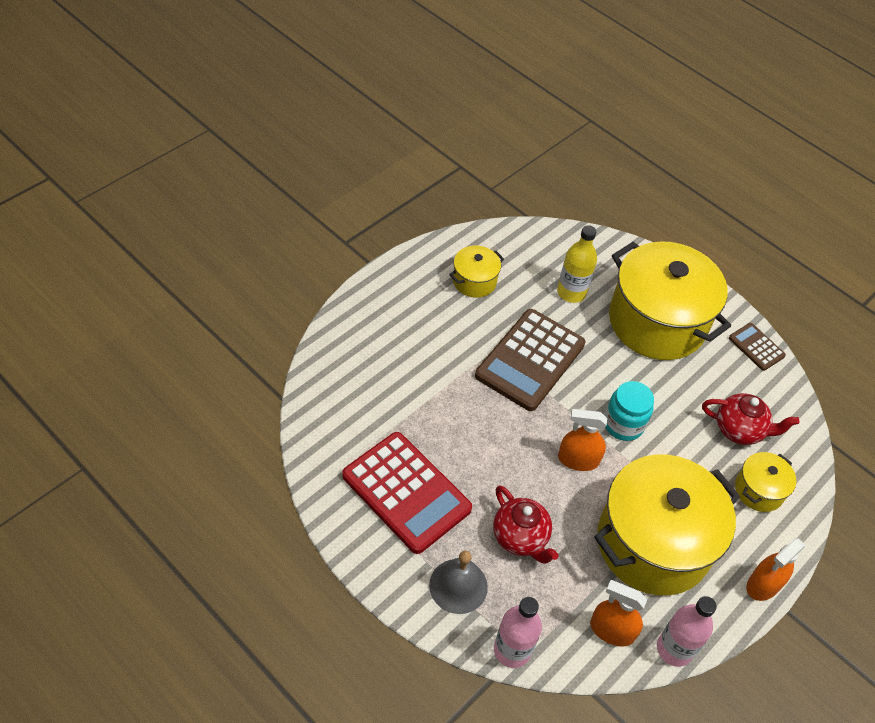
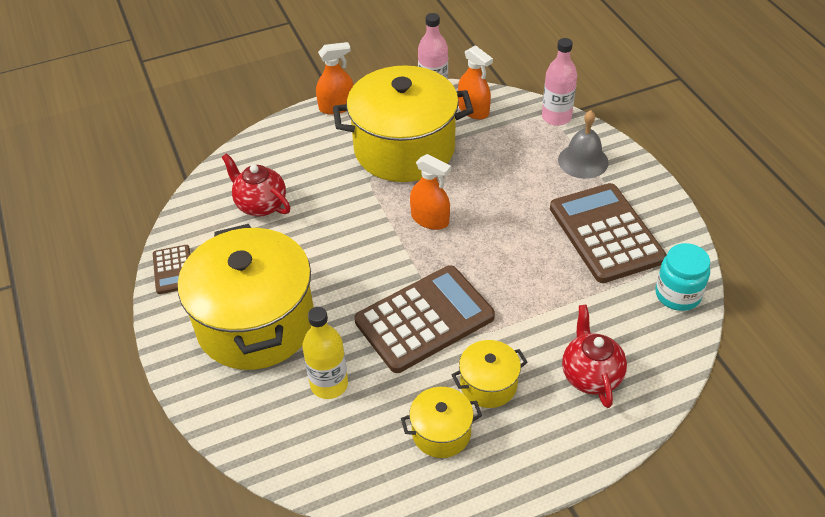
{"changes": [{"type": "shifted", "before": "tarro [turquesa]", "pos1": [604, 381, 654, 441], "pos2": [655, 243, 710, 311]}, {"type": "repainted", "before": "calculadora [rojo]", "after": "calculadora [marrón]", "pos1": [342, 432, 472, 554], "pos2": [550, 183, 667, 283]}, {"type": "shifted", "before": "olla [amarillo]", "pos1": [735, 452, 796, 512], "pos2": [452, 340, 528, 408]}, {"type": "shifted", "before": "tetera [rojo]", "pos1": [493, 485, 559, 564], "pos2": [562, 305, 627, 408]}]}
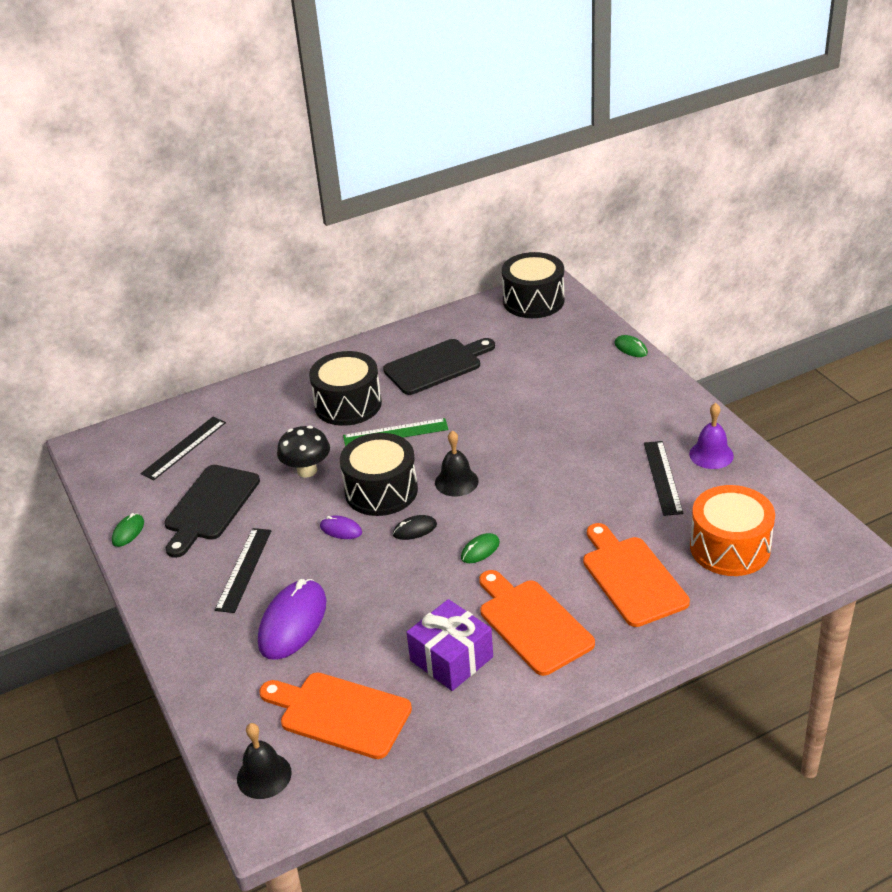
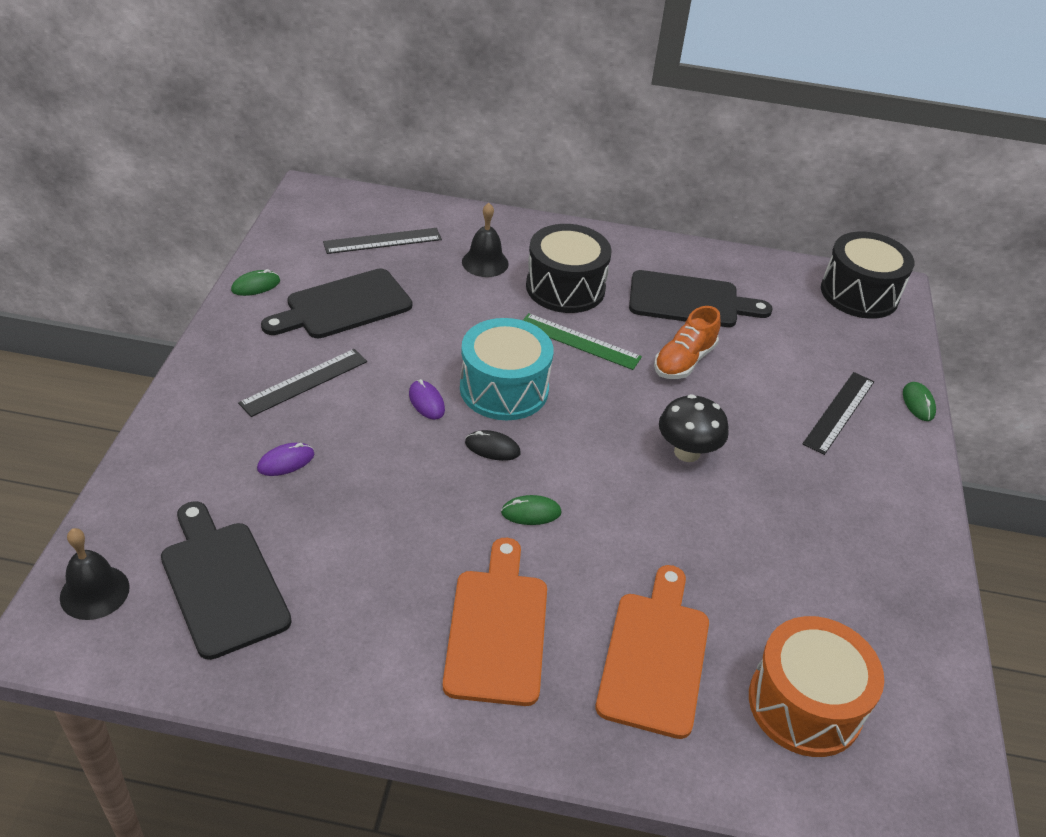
{"changes": [{"type": "gone", "before": "campana [morado]", "pos1": [689, 403, 734, 469]}, {"type": "shifted", "before": "seta [negro]", "pos1": [277, 426, 330, 478], "pos2": [659, 394, 729, 462]}, {"type": "shifted", "before": "campana [negro]", "pos1": [435, 430, 479, 496], "pos2": [462, 203, 509, 277]}, {"type": "repainted", "before": "tambor [negro]", "after": "tambor [turquesa]", "pos1": [340, 433, 418, 516], "pos2": [460, 318, 554, 420]}, {"type": "shifted", "before": "regla [negro]", "pos1": [644, 441, 684, 516], "pos2": [802, 372, 874, 455]}, {"type": "scaled", "before": "ratón [morado]", "pos1": [258, 579, 326, 660], "pos2": [257, 443, 314, 476], "scale": 0.48}, {"type": "gone", "before": "regalo [morado]", "pos1": [407, 599, 493, 691]}, {"type": "repainted", "before": "tabla de cortar [naranja]", "after": "tabla de cortar [negro]", "pos1": [259, 672, 412, 759], "pos2": [161, 501, 292, 660]}, {"type": "new", "after": "zapato [naranja]", "pos2": [654, 306, 721, 379]}]}
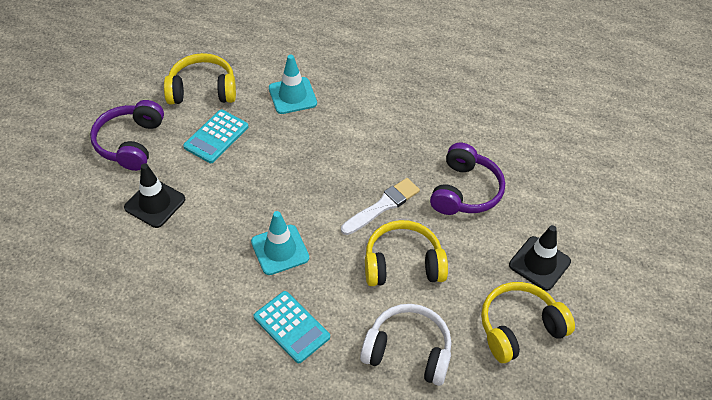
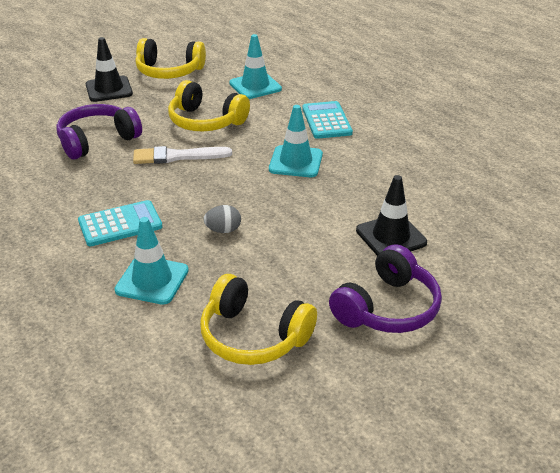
{"changes": [{"type": "shifted", "before": "calculadora [turquesa]", "pos1": [183, 110, 249, 163], "pos2": [78, 200, 162, 246]}, {"type": "swapped", "before": "auriculares [blanco]", "after": "cono de tráfico [turquesa]", "pos1": [360, 304, 451, 386], "pos2": [229, 34, 282, 99]}, {"type": "new", "after": "huevo [gris]", "pos2": [204, 205, 241, 233]}]}
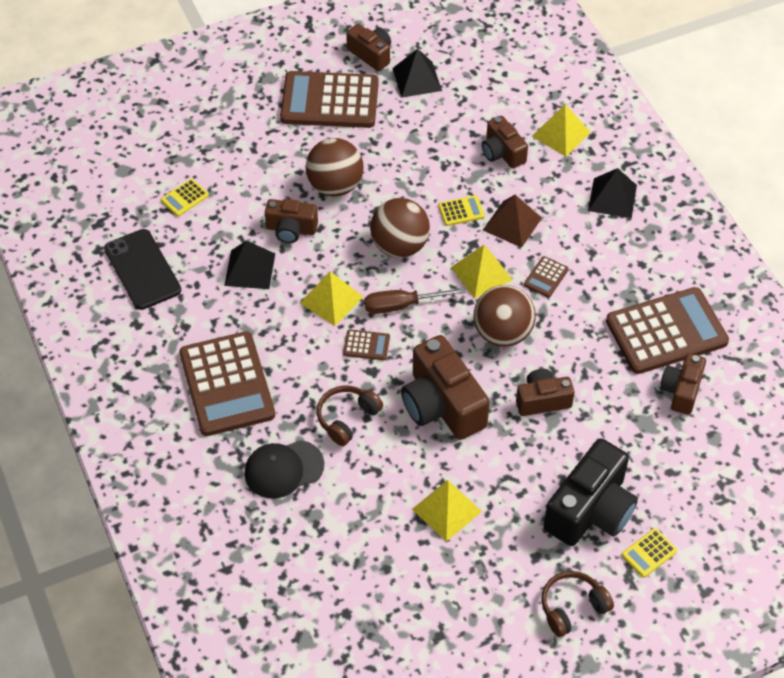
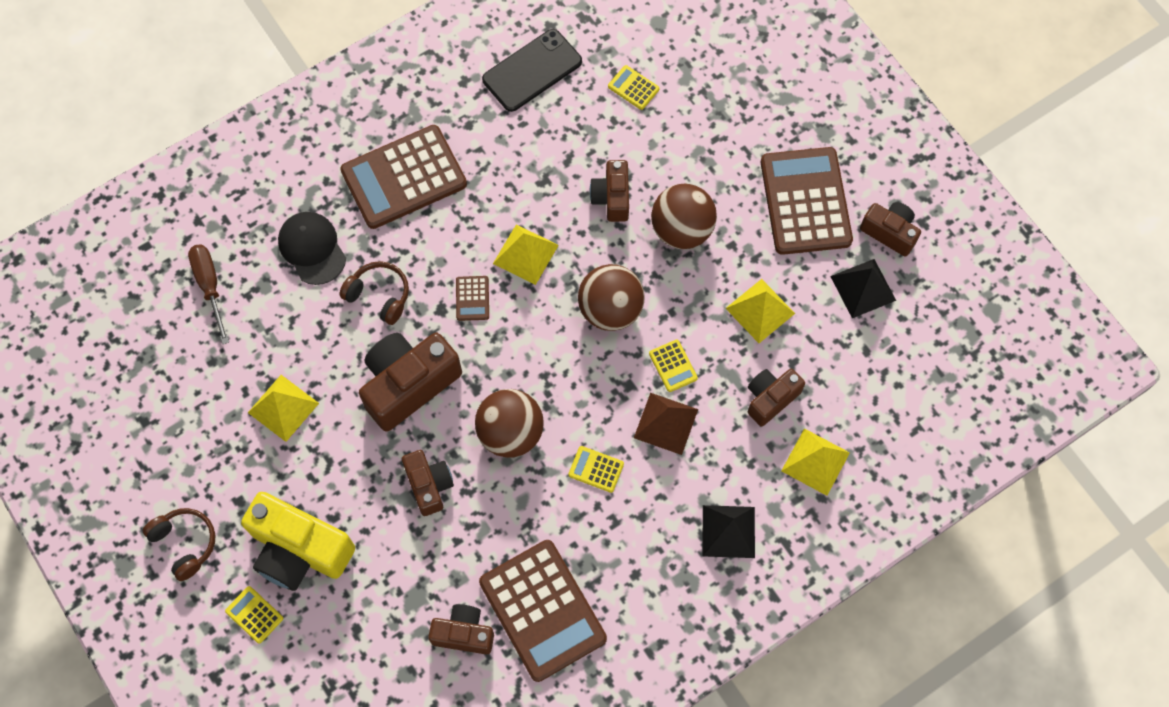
{"changes": [{"type": "rotated", "before": "cámara [marrón]", "pos1": [346, 24, 391, 71], "pos2": [860, 202, 921, 257], "turn": -90}, {"type": "gone", "before": "pirámide [negro]", "pos1": [224, 240, 275, 289]}, {"type": "shifted", "before": "pirámide [amarillo]", "pos1": [451, 245, 513, 298], "pos2": [725, 279, 795, 343]}, {"type": "repainted", "before": "calculadora [marrón]", "after": "calculadora [amarillo]", "pos1": [524, 256, 569, 298], "pos2": [568, 446, 624, 493]}, {"type": "shifted", "before": "destornillador [marrón]", "pos1": [364, 288, 466, 314], "pos2": [188, 244, 229, 344]}, {"type": "repainted", "before": "cámara [negro]", "after": "cámara [amarillo]", "pos1": [544, 438, 638, 546], "pos2": [241, 492, 355, 591]}]}
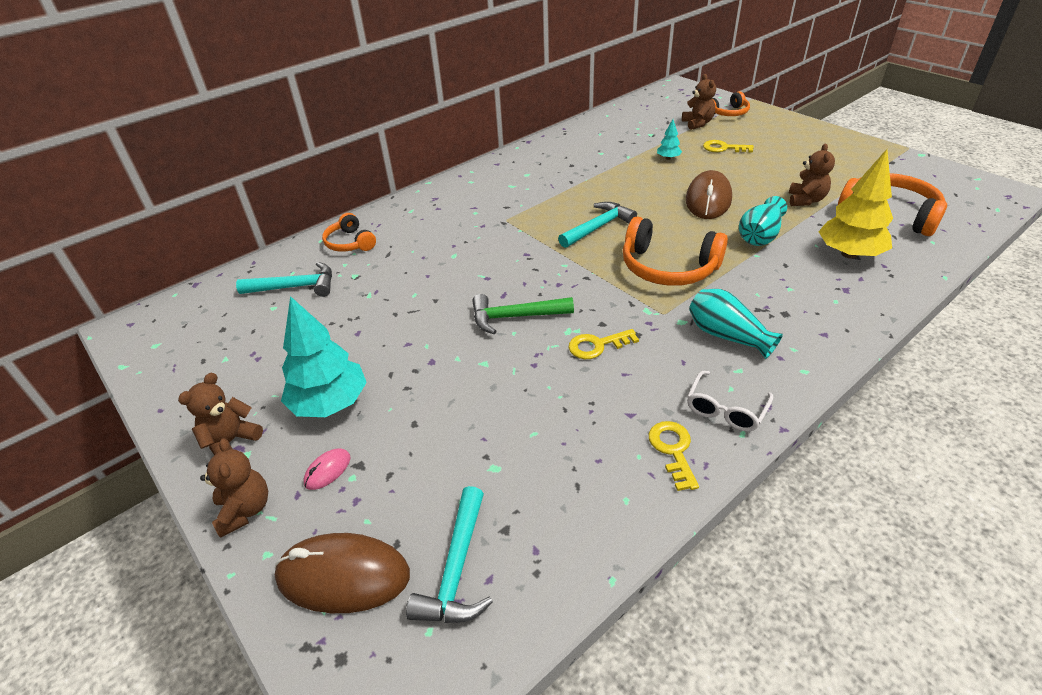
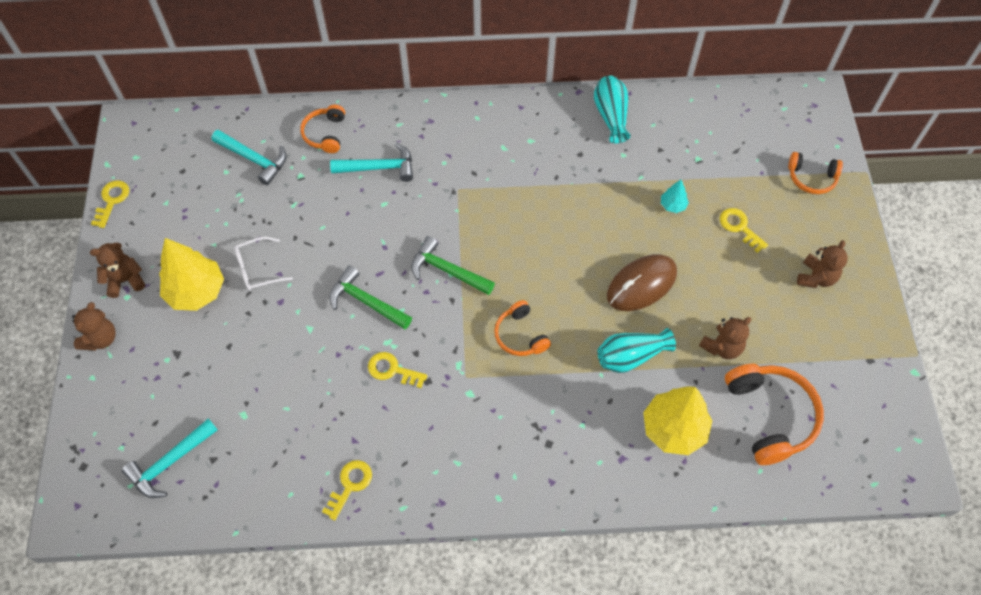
{"changes": [{"type": "shifted", "before": "osito [marrón]", "pos1": [682, 74, 716, 130], "pos2": [797, 240, 848, 288]}, {"type": "shifted", "before": "martillo [turquesa]", "pos1": [558, 202, 637, 248], "pos2": [330, 142, 413, 182]}, {"type": "scaled", "before": "auriculares [naranja]", "pos1": [623, 217, 728, 286], "pos2": [494, 300, 551, 356], "scale": 0.59}, {"type": "shifted", "before": "florero [turquesa]", "pos1": [689, 289, 783, 359], "pos2": [594, 76, 630, 143]}, {"type": "repainted", "before": "árbol [turquesa]", "after": "árbol [amarillo]", "pos1": [281, 296, 367, 417], "pos2": [159, 238, 224, 311]}, {"type": "shifted", "before": "gafas [blanco]", "pos1": [687, 371, 774, 431], "pos2": [234, 237, 293, 291]}, {"type": "gone", "before": "ratón [rosa]", "pos1": [303, 448, 350, 490]}, {"type": "gone", "before": "ratón [marrón]", "pos1": [275, 533, 410, 613]}, {"type": "new", "after": "llave [amarillo]", "pos2": [91, 180, 129, 228]}, {"type": "new", "after": "martillo [verde]", "pos2": [411, 236, 495, 295]}]}
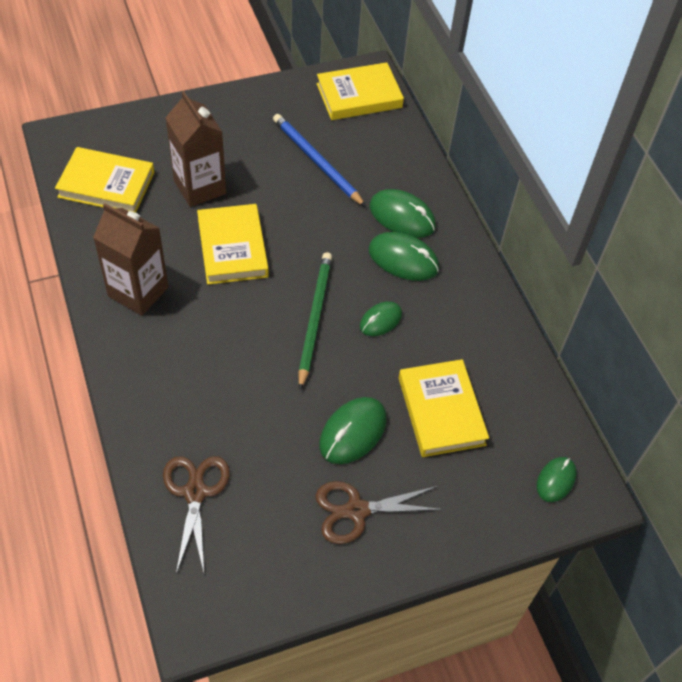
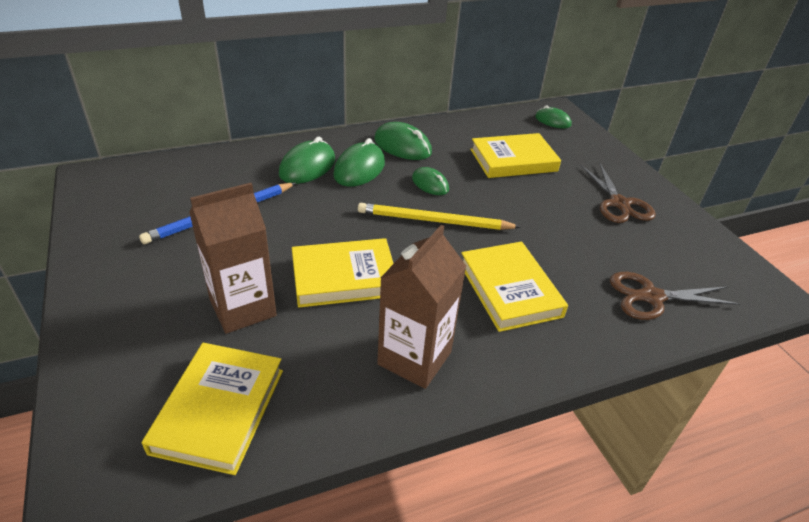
{"changes": [{"type": "shifted", "before": "libro [amarillo]", "pos1": [317, 62, 404, 120], "pos2": [461, 242, 568, 332]}, {"type": "repainted", "before": "lápiz [verde]", "after": "lápiz [amarillo]", "pos1": [298, 253, 332, 390], "pos2": [358, 203, 521, 230]}, {"type": "shifted", "before": "ratón [verde]", "pos1": [319, 397, 386, 464], "pos2": [374, 122, 432, 160]}]}
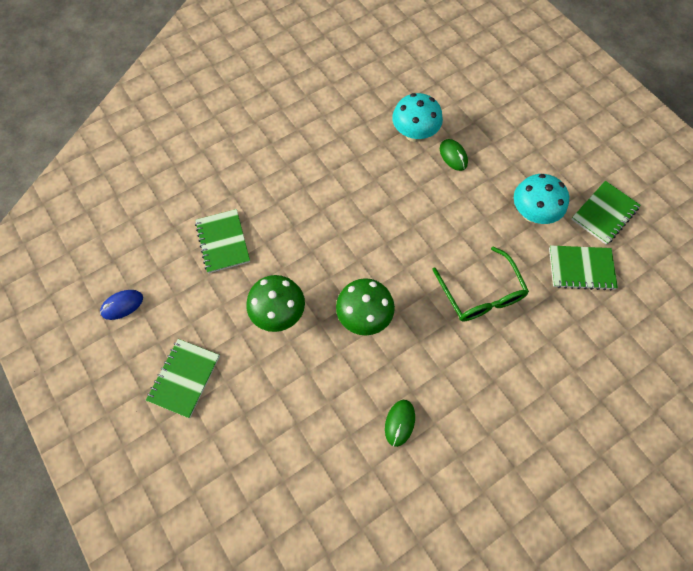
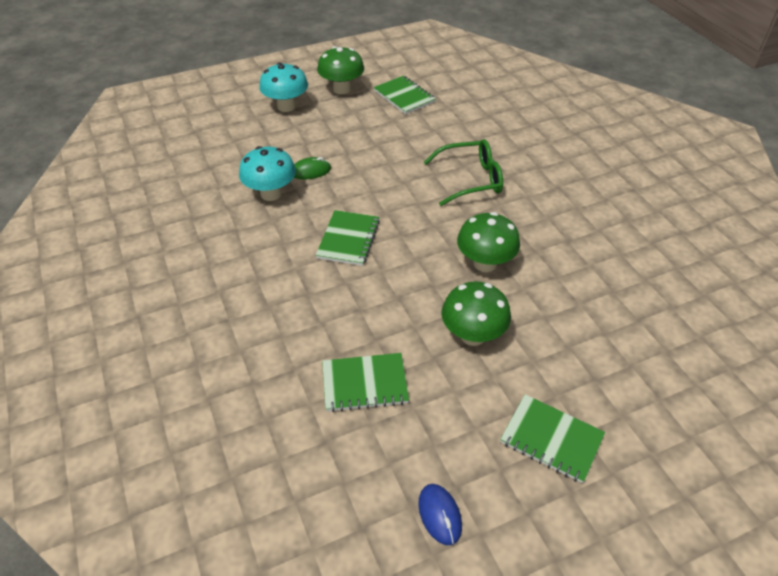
{"changes": [{"type": "shifted", "before": "seta [turquesa]", "pos1": [514, 174, 569, 224], "pos2": [259, 62, 308, 112]}, {"type": "shifted", "before": "cuaderno [verde]", "pos1": [549, 245, 618, 290], "pos2": [316, 210, 380, 266]}, {"type": "gone", "before": "ratón [verde]", "pos1": [385, 400, 415, 447]}, {"type": "new", "after": "seta [verde]", "pos2": [317, 46, 364, 94]}]}
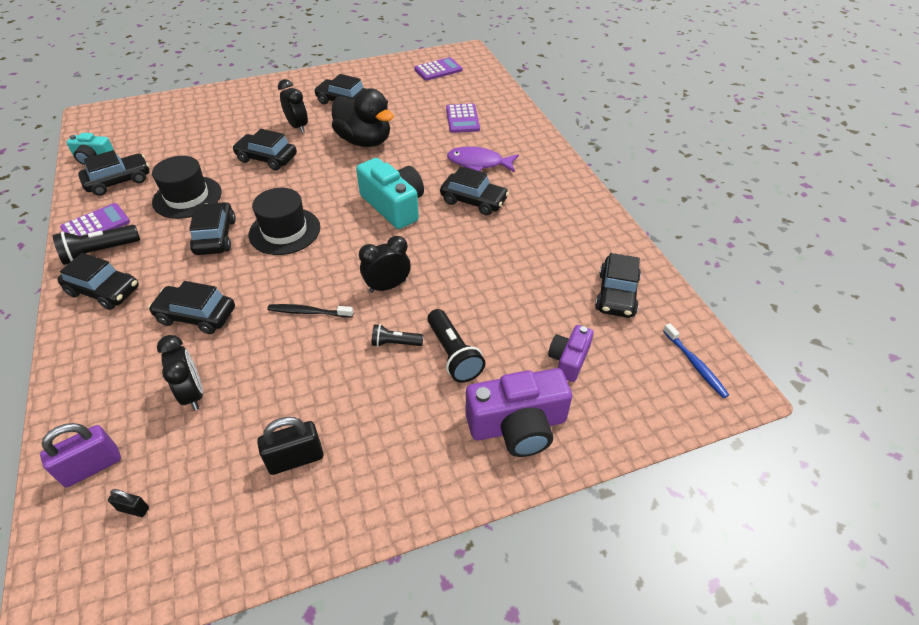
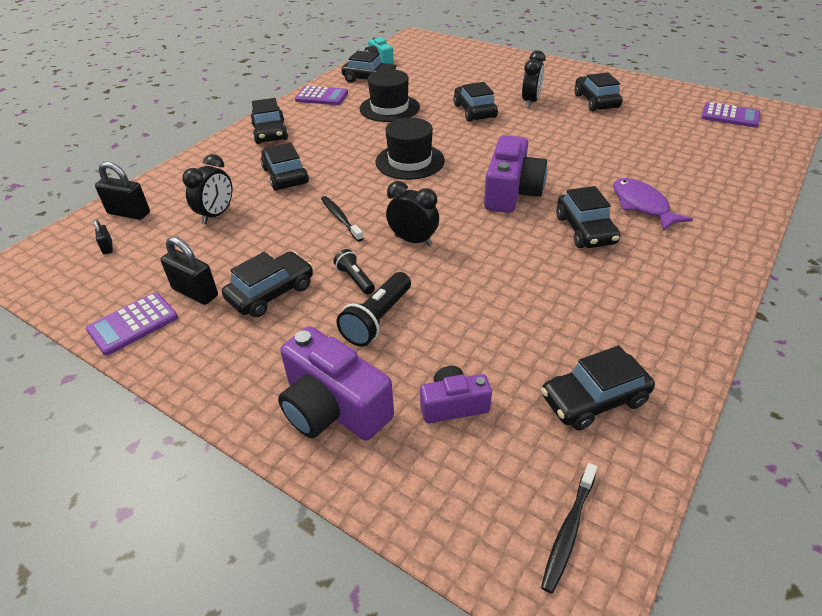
{"changes": [{"type": "gone", "before": "pato [negro]", "pos1": [332, 88, 394, 147]}, {"type": "shifted", "before": "calculadora [morado]", "pos1": [446, 103, 480, 133], "pos2": [86, 292, 178, 356]}, {"type": "repainted", "before": "cámara [turquesa]", "after": "cámara [morado]", "pos1": [356, 158, 424, 229], "pos2": [484, 135, 547, 213]}, {"type": "shifted", "before": "coche [negro]", "pos1": [189, 202, 236, 255], "pos2": [222, 251, 313, 317]}, {"type": "gone", "before": "lámpara de mano [negro]", "pos1": [53, 225, 140, 265]}, {"type": "repainted", "before": "cepillo de dientes [azul]", "after": "cepillo de dientes [negro]", "pos1": [663, 323, 729, 398], "pos2": [541, 463, 598, 594]}, {"type": "repainted", "before": "candado [morado]", "after": "candado [negro]", "pos1": [40, 423, 121, 487], "pos2": [95, 162, 150, 220]}]}
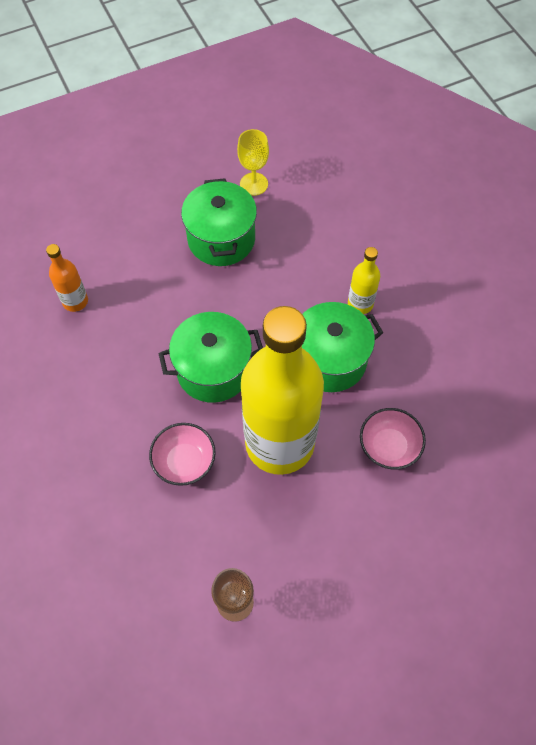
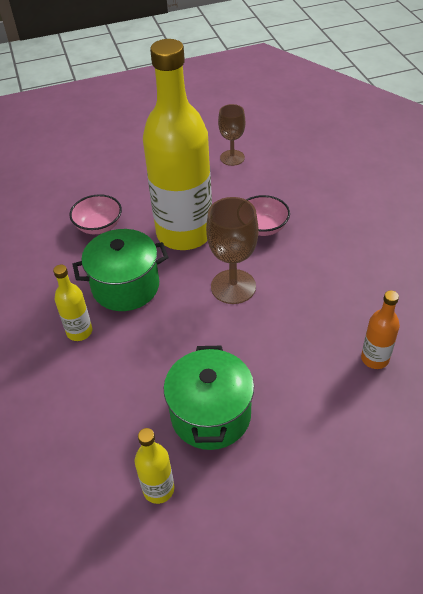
{"changes": [{"type": "swapped", "before": "copa [amarillo]", "after": "botella [amarillo]", "pos1": [237, 129, 269, 196], "pos2": [135, 428, 174, 504]}, {"type": "swapped", "before": "olla [verde]", "after": "copa [marrón]", "pos1": [158, 312, 263, 403], "pos2": [206, 197, 259, 304]}]}
